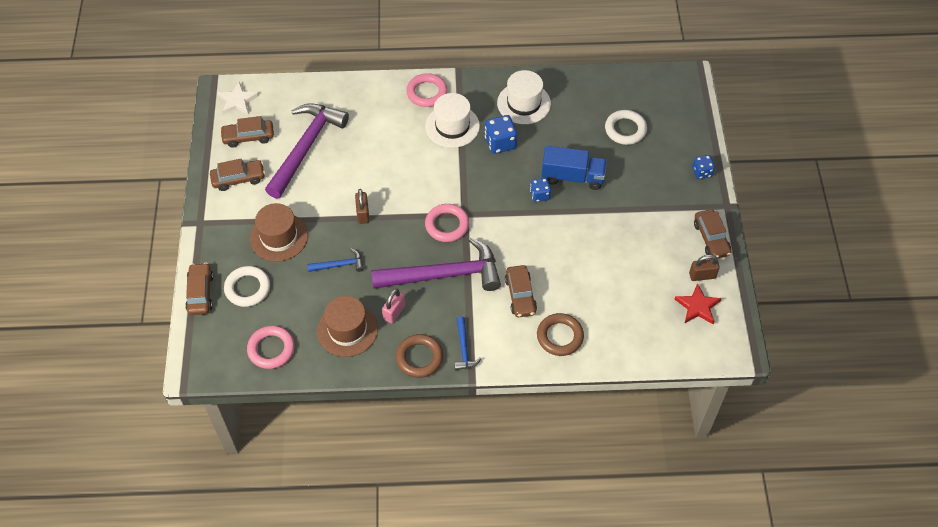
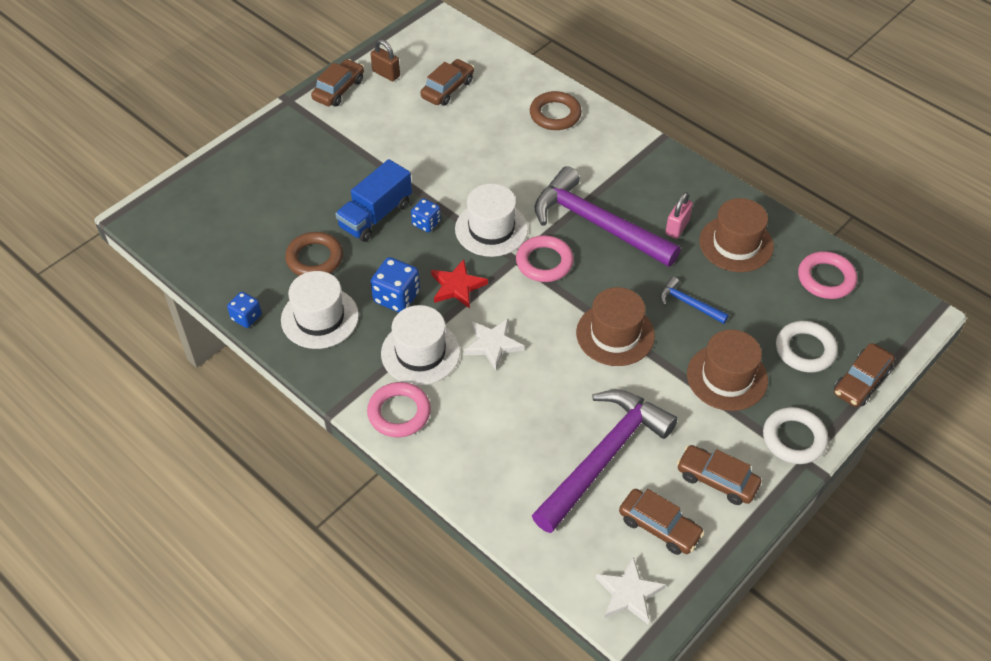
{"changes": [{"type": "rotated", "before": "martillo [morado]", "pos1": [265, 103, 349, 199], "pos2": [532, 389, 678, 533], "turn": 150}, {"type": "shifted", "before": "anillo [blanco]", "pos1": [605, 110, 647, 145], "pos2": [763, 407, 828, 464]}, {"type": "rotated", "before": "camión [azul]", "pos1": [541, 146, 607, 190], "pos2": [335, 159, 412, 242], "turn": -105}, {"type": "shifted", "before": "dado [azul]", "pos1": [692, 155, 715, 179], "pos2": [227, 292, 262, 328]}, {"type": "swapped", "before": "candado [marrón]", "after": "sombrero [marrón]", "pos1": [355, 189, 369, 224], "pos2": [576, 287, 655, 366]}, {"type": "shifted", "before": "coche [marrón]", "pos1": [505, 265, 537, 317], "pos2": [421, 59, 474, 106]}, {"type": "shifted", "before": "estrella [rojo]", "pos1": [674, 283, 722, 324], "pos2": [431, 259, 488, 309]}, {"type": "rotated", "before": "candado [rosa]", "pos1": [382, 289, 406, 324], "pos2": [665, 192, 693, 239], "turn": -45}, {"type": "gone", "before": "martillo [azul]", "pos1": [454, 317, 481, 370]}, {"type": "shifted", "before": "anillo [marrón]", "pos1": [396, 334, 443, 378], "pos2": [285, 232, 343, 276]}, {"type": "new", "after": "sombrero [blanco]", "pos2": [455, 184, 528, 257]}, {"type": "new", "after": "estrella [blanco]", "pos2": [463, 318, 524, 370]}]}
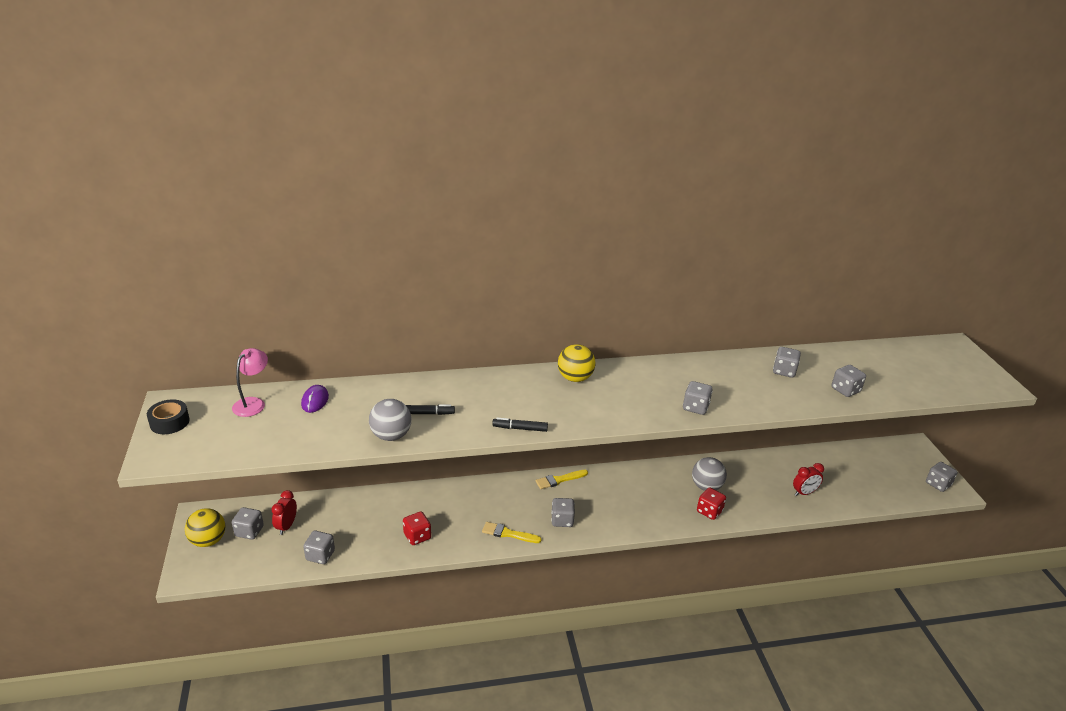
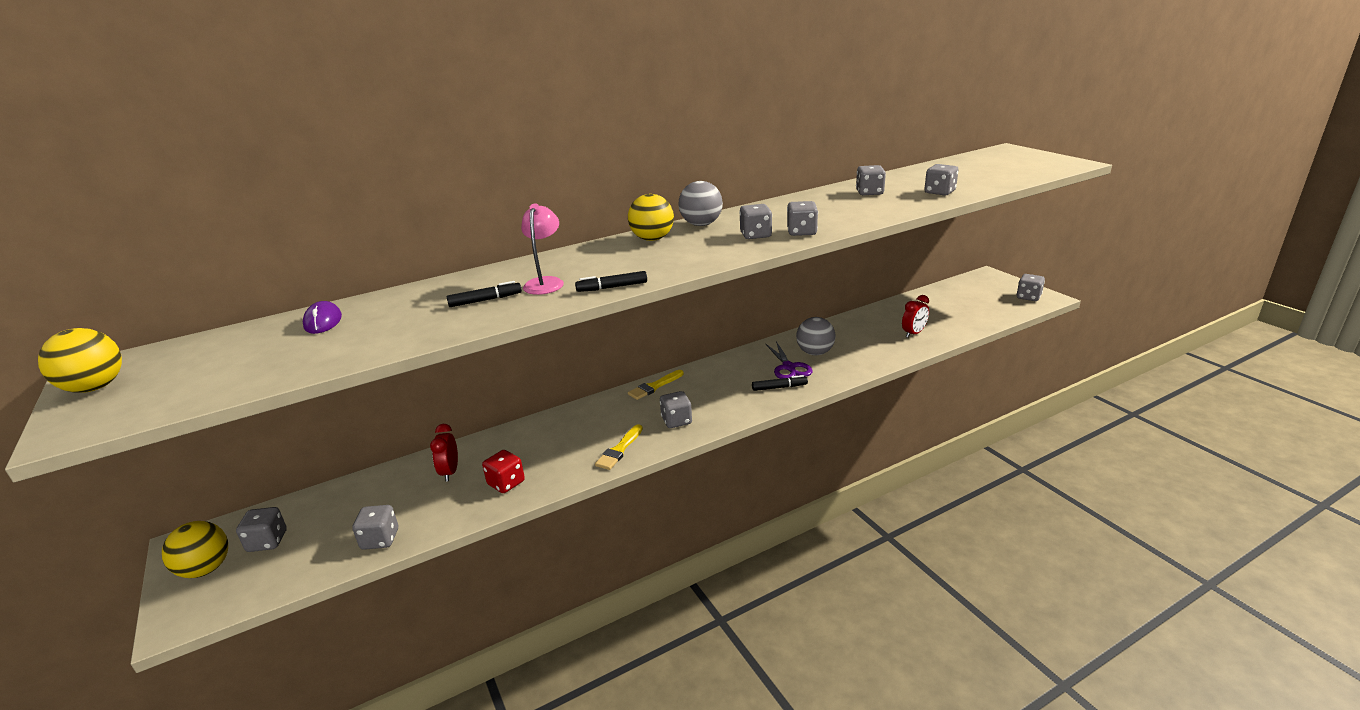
{"changes": [{"type": "shifted", "before": "lámpara [rosa]", "pos1": [232, 348, 268, 417], "pos2": [521, 203, 564, 295]}, {"type": "swapped", "before": "cinta adhesiva [negro]", "after": "pelota [amarillo]", "pos1": [147, 399, 190, 434], "pos2": [38, 328, 122, 393]}, {"type": "shifted", "before": "pelota [gris]", "pos1": [369, 399, 411, 441], "pos2": [679, 181, 723, 226]}, {"type": "gone", "before": "dado [rojo]", "pos1": [697, 487, 726, 520]}, {"type": "shifted", "before": "despertador [rojo]", "pos1": [271, 490, 297, 535], "pos2": [430, 424, 458, 482]}, {"type": "rotated", "before": "pincel [amarillo]", "pos1": [482, 522, 542, 543], "pos2": [595, 424, 643, 470], "turn": -60}, {"type": "new", "after": "dado [gris]", "pos2": [739, 204, 772, 239]}, {"type": "new", "after": "tijeras [morado]", "pos2": [766, 341, 813, 379]}, {"type": "new", "after": "rotulador [negro]", "pos2": [752, 375, 808, 391]}]}
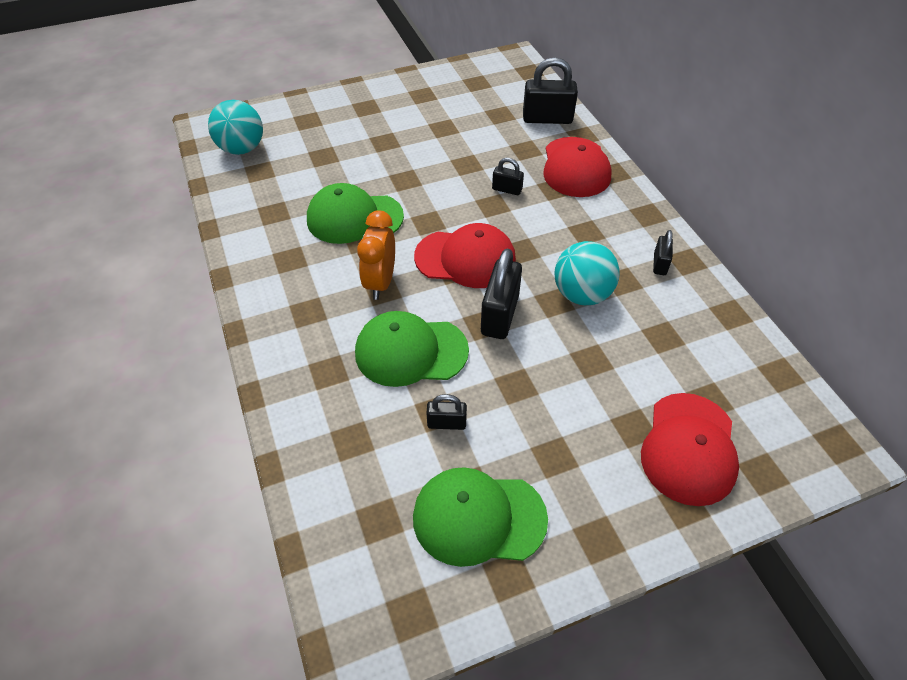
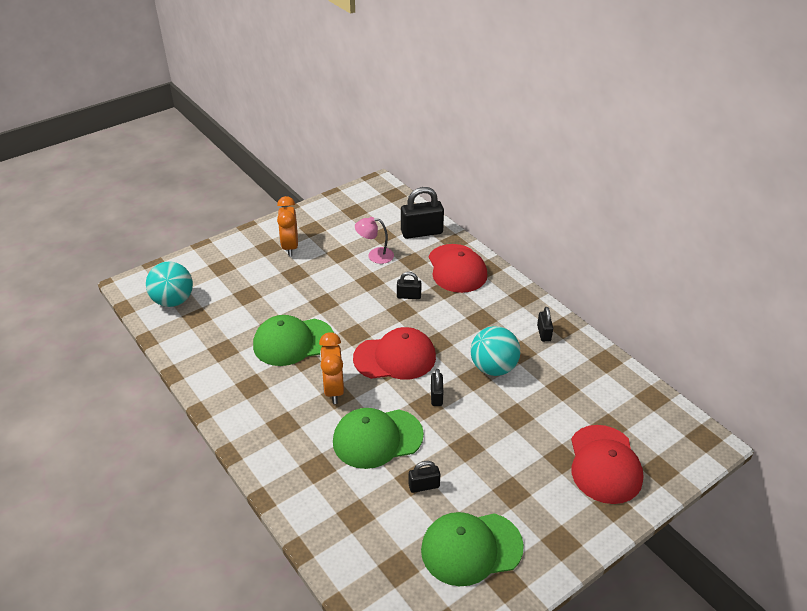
{"changes": [{"type": "scaled", "before": "candado [negro]", "pos1": [481, 249, 522, 339], "pos2": [431, 369, 443, 406], "scale": 0.53}, {"type": "new", "after": "despertador [naranja]", "pos2": [277, 196, 298, 257]}, {"type": "new", "after": "lámpara [rosa]", "pos2": [355, 217, 394, 264]}]}
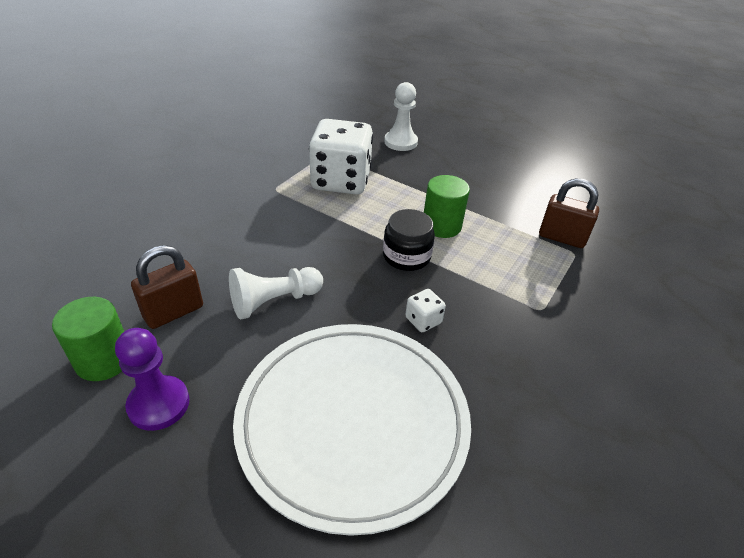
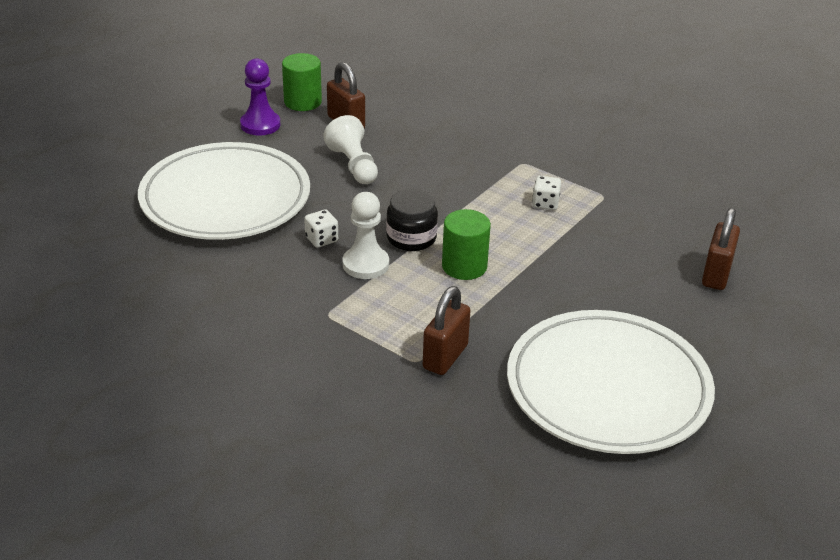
{"changes": [{"type": "shifted", "before": "peón [blanco]", "pos1": [384, 82, 418, 151], "pos2": [343, 192, 389, 279]}, {"type": "scaled", "before": "dado [blanco]", "pos1": [309, 119, 373, 194], "pos2": [532, 176, 561, 210], "scale": 0.41}, {"type": "new", "after": "candado [marrón]", "pos2": [702, 208, 740, 290]}, {"type": "new", "after": "plato [blanco]", "pos2": [507, 310, 715, 454]}]}
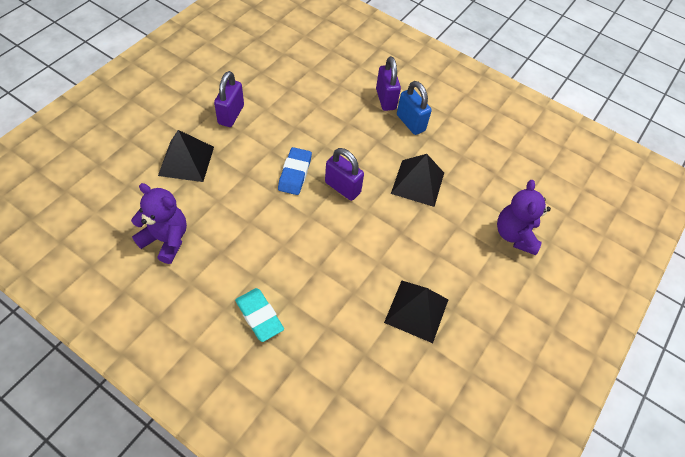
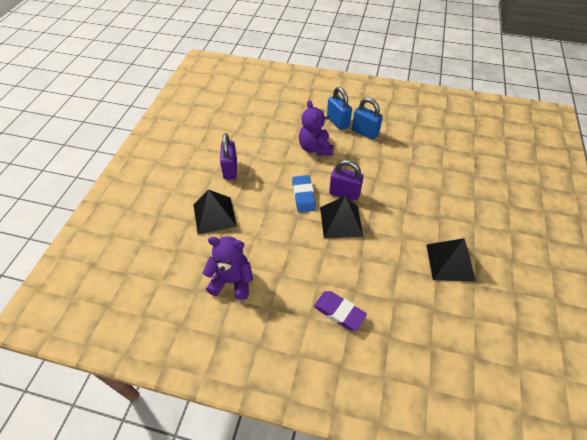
{"changes": [{"type": "repainted", "before": "candado [morado]", "after": "candado [azul]", "pos1": [376, 56, 401, 111], "pos2": [327, 87, 352, 130]}, {"type": "shifted", "before": "pirámide [negro]", "pos1": [391, 154, 444, 207], "pos2": [320, 196, 363, 239]}, {"type": "shifted", "before": "osito [morado]", "pos1": [497, 180, 551, 255], "pos2": [299, 100, 333, 156]}, {"type": "repainted", "before": "goma de borrar [turquesa]", "after": "goma de borrar [morado]", "pos1": [235, 288, 284, 342], "pos2": [314, 291, 367, 331]}]}
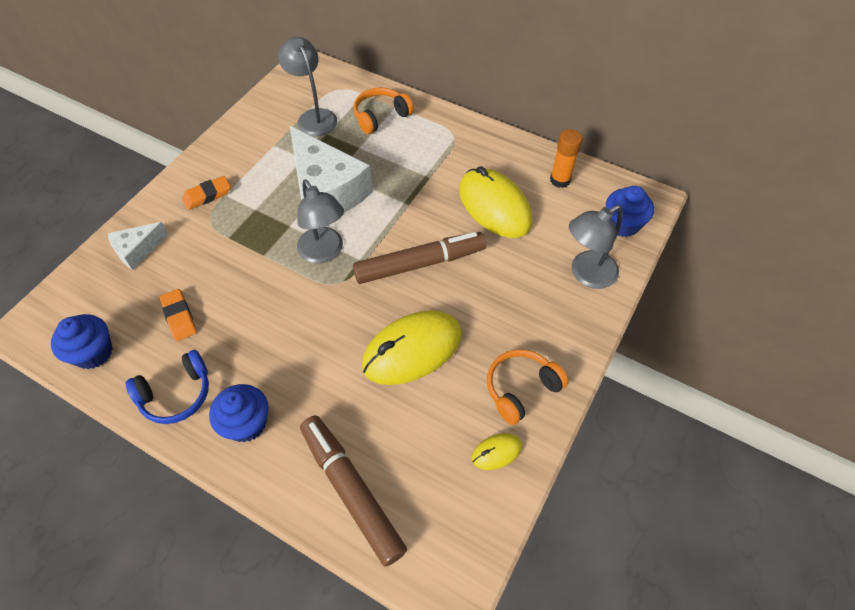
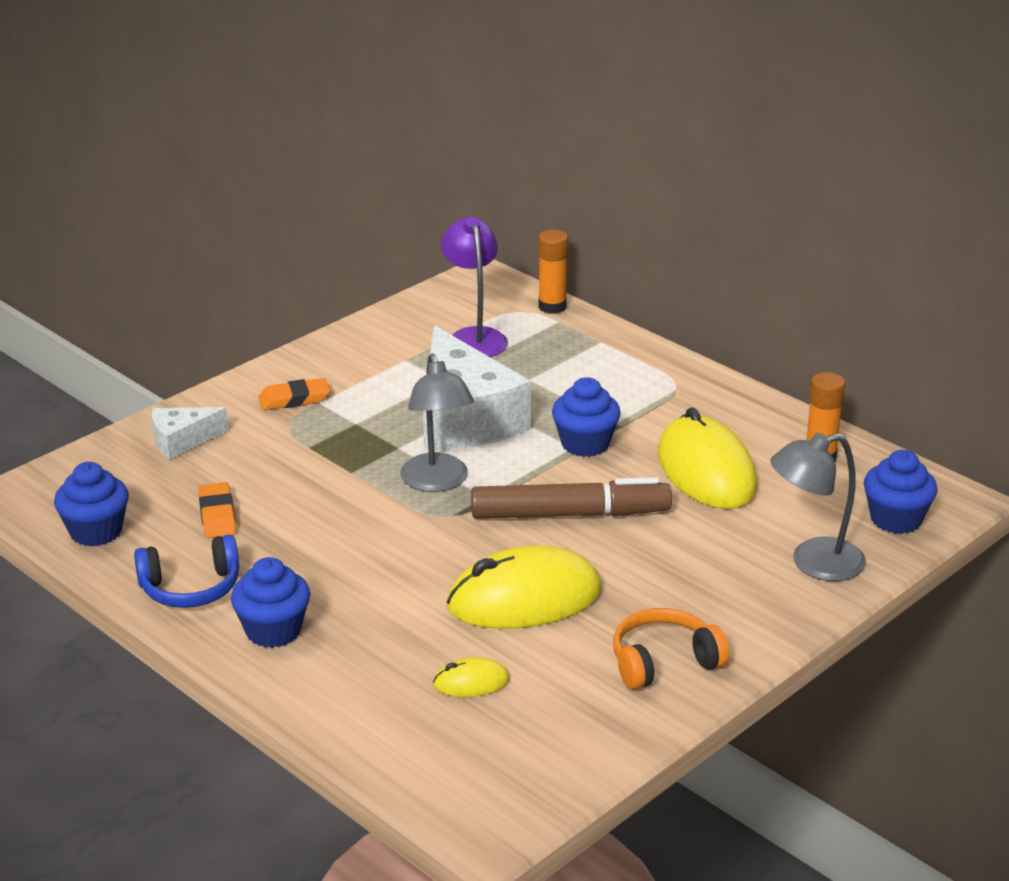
{"changes": [{"type": "repainted", "before": "lámpara [gris]", "after": "lámpara [morado]", "pos1": [278, 37, 337, 136], "pos2": [440, 217, 508, 357]}, {"type": "gone", "before": "auriculares [naranja]", "pos1": [353, 88, 414, 134]}, {"type": "gone", "before": "rotulador [marrón]", "pos1": [300, 415, 407, 567]}, {"type": "shifted", "before": "ratón [amarillo]", "pos1": [471, 433, 522, 470], "pos2": [433, 657, 509, 697]}, {"type": "new", "after": "barra de pegamento [naranja]", "pos2": [538, 230, 568, 314]}, {"type": "new", "after": "magdalena [azul]", "pos2": [552, 377, 621, 457]}]}
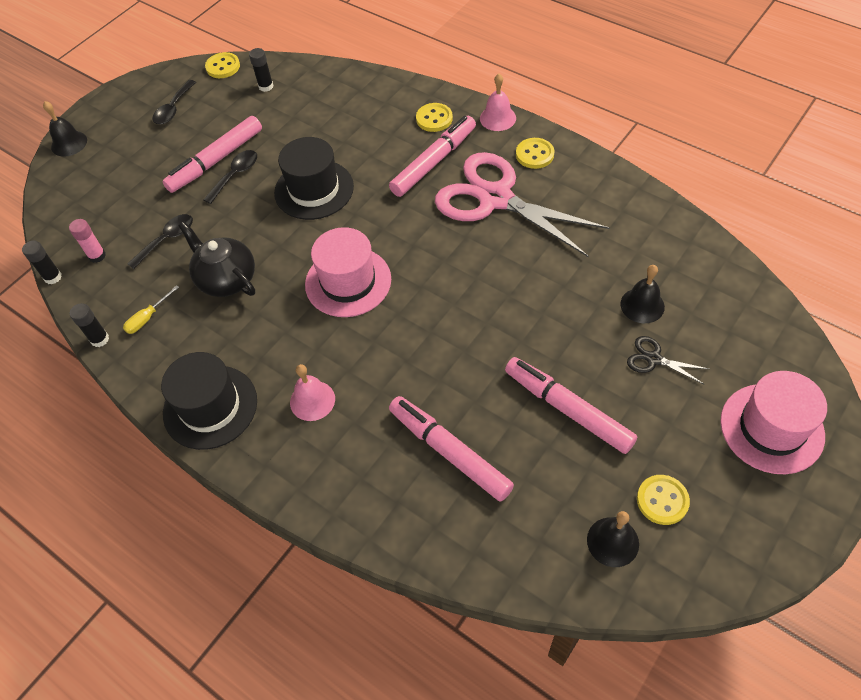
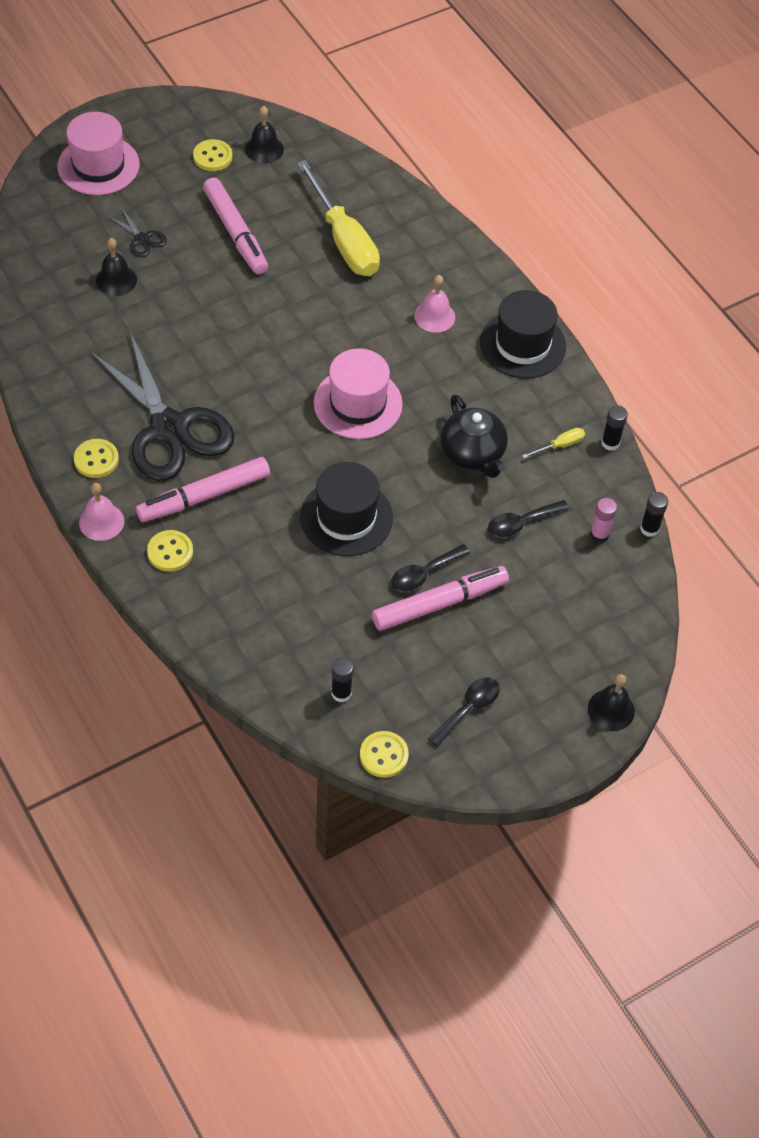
{"changes": [{"type": "repainted", "before": "tijeras [rosa]", "after": "tijeras [negro]", "pos1": [435, 152, 610, 257], "pos2": [89, 332, 234, 481]}, {"type": "swapped", "before": "rotulador [rosa]", "after": "destornillador [amarillo]", "pos1": [389, 396, 514, 502], "pos2": [297, 160, 380, 276]}]}
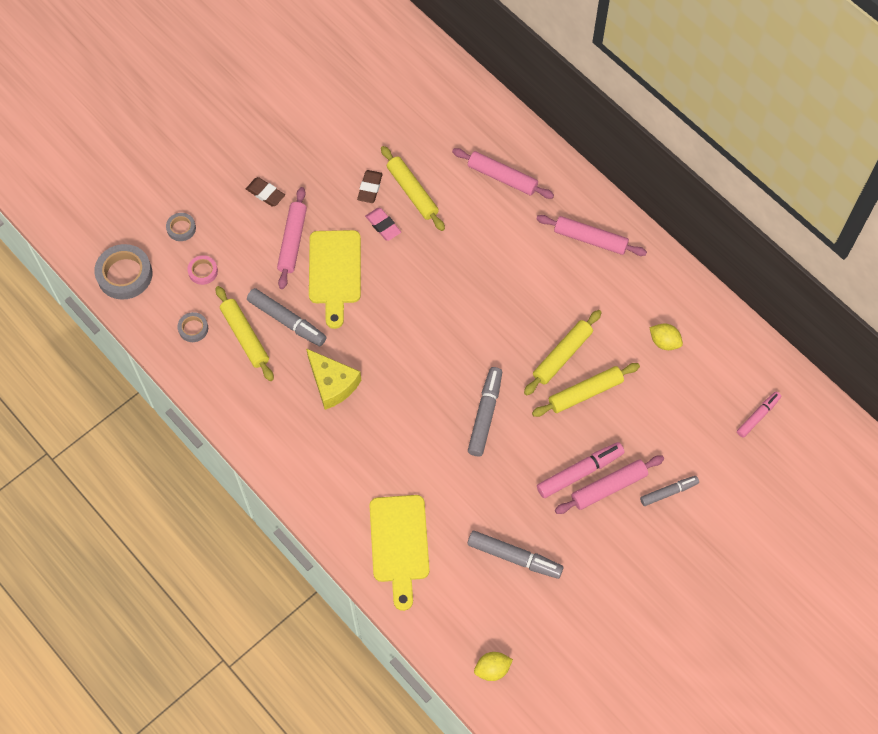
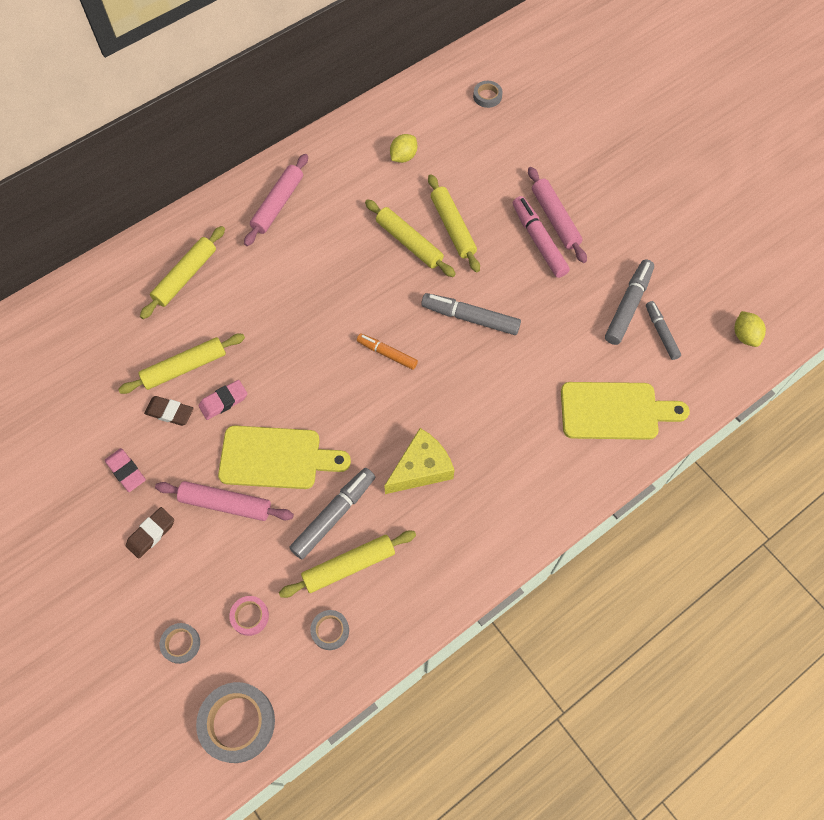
{"changes": [{"type": "repainted", "before": "rodillo [rosa]", "after": "rodillo [amarillo]", "pos1": [452, 148, 554, 199], "pos2": [140, 226, 225, 319]}, {"type": "swapped", "before": "rotulador [rosa]", "after": "cinta adhesiva [gris]", "pos1": [737, 391, 781, 438], "pos2": [473, 81, 503, 108]}, {"type": "shifted", "before": "rotulador [gris]", "pos1": [640, 476, 699, 506], "pos2": [646, 301, 681, 360]}, {"type": "new", "after": "rotulador [naranja]", "pos2": [357, 333, 418, 370]}, {"type": "new", "after": "goma de borrar [rosa]", "pos2": [105, 448, 146, 492]}]}
